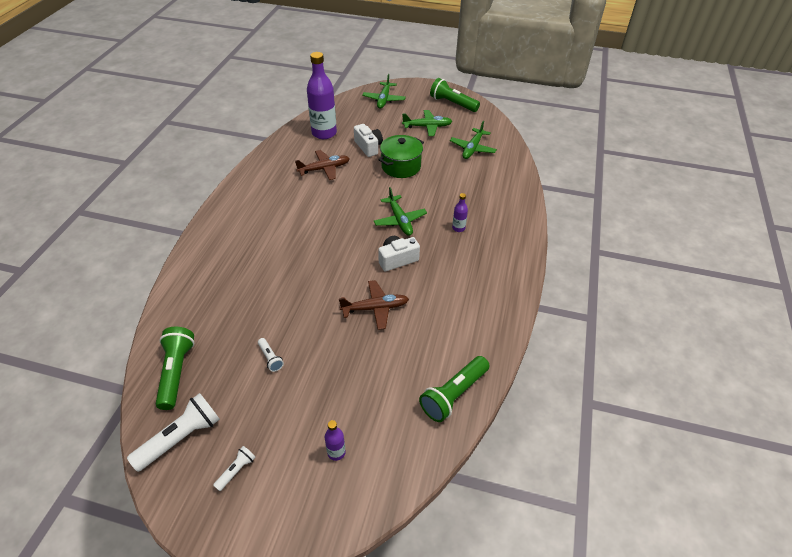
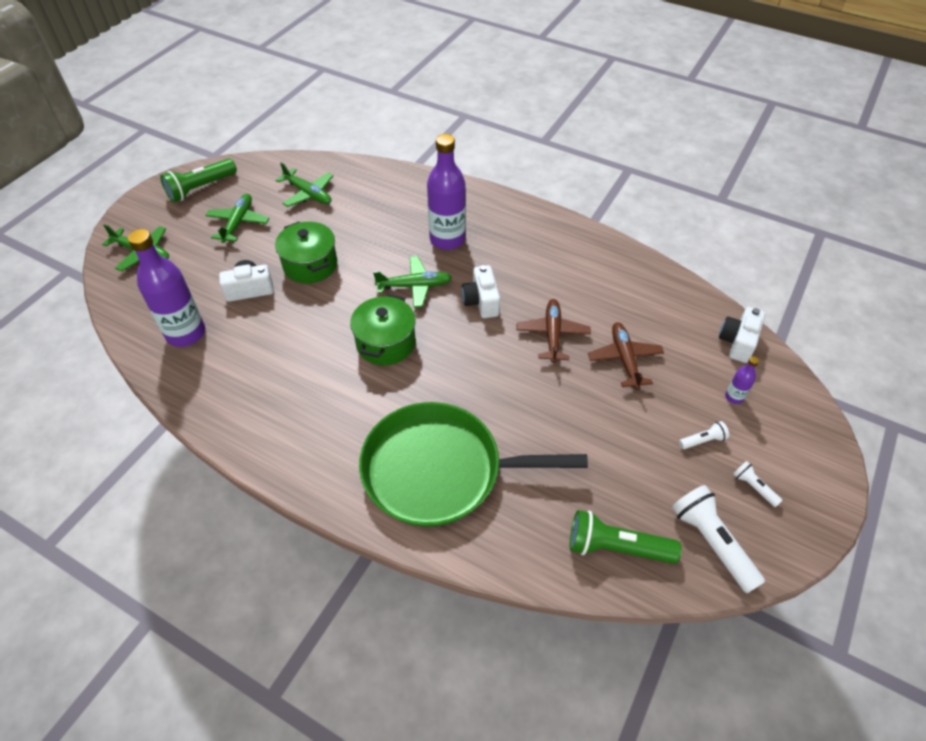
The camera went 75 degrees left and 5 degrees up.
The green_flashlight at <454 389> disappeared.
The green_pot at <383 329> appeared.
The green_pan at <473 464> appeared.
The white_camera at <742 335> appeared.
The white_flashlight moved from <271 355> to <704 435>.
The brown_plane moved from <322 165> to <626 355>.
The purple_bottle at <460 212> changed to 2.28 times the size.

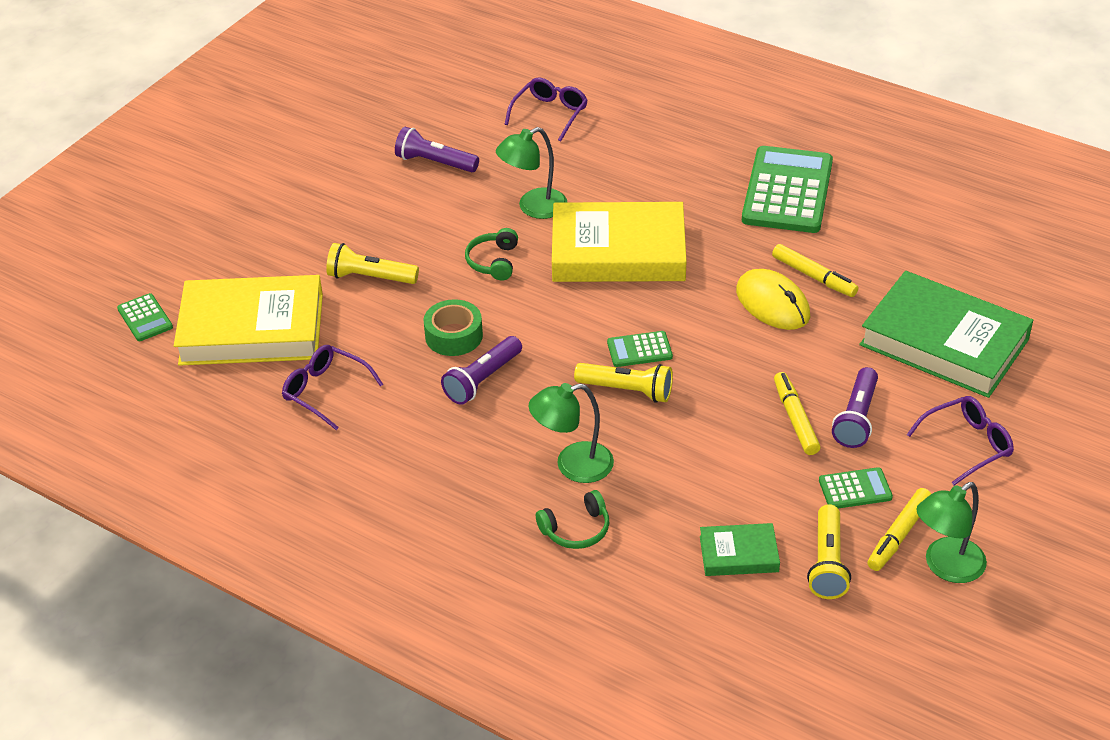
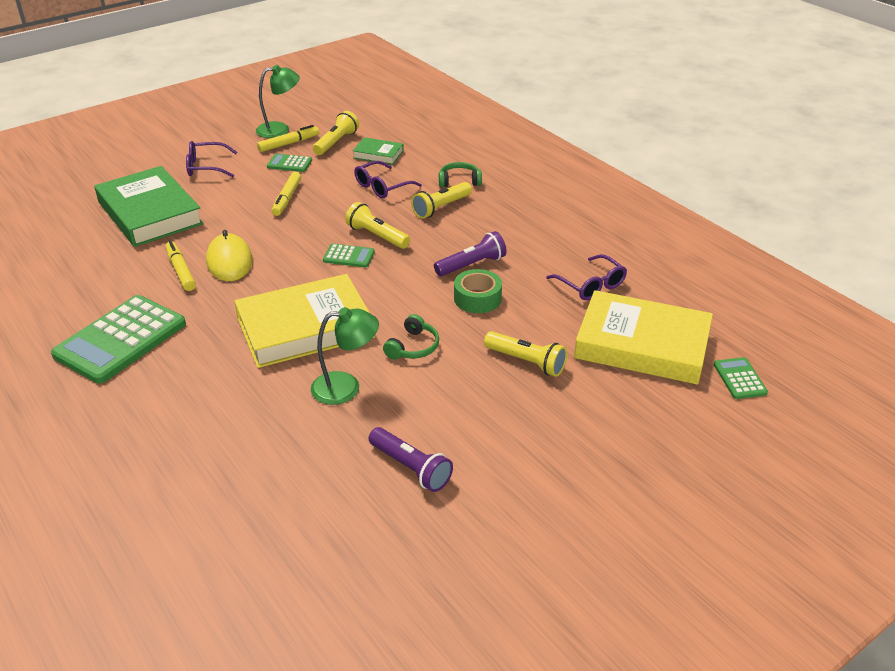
The camera went 160 degrees left and 5 degrees down.
The purple_flashlight at <855 407> disappeared.
The purple_glasses moved from <546 110> to <388 179>.
The green_lamp at <571 433> was replaced by the yellow_flashlight at <441 200>.
The yellow_book at <619 242> turned 45 degrees counterclockwise.

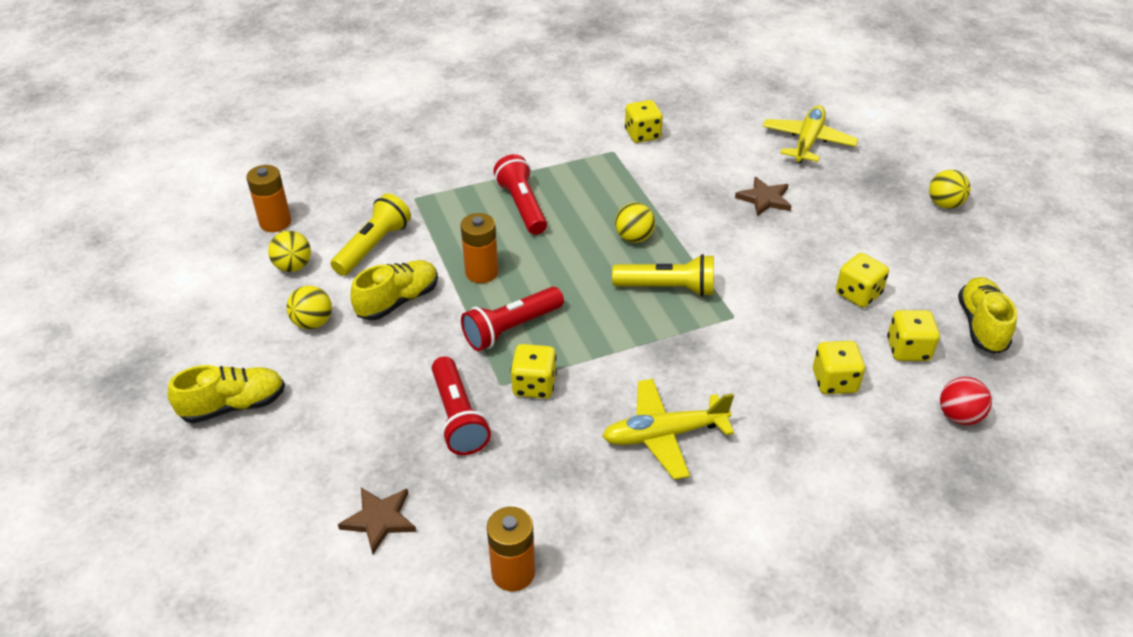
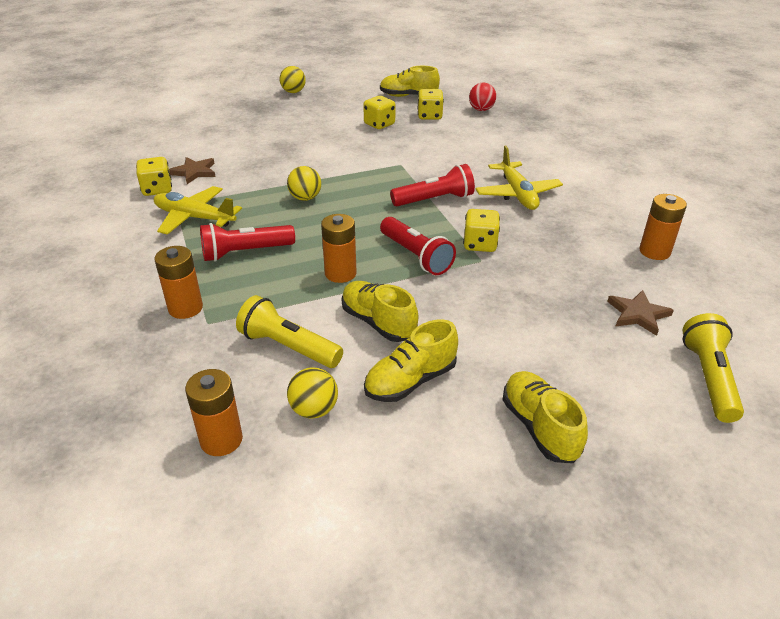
The camera went 90 degrees left and 5 degrees down.
The yellow_dice at <839 367> disappeared.
The orange_battery at <179 282> appeared.
The red_flashlight moved from <461 405> to <432 185>.
The yellow_flashlight moved from <663 275> to <713 368>.
The brown_star moved from <763 196> to <192 170>.
The yellow_plane moved from <810 134> to <198 210>.
The yellow_ball at <309 307> was replaced by the yellow_shoe at <411 360>.

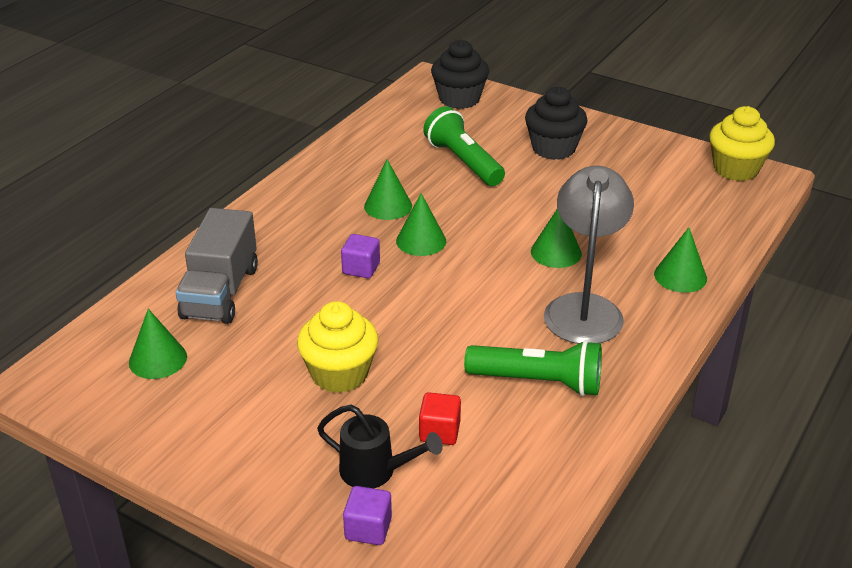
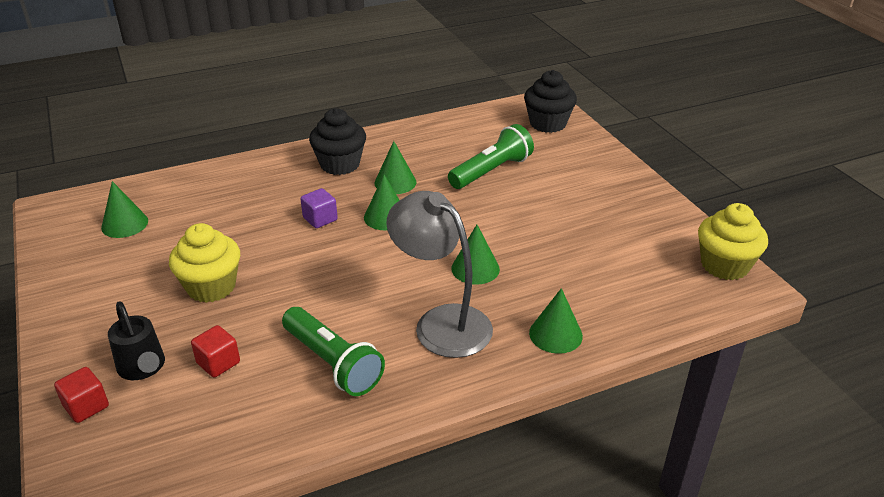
The camera went 35 degrees right and 0 degrees up.
The grey_truck at <217 266> disappeared.
The black_cupcake moved from <556 123> to <337 141>.
The purple_cube at <367 515> became the red_cube at <81 395>.
The green_flashlight at <464 146> turned 45 degrees clockwise.
The grey_lamp at <589 255> turned 90 degrees counterclockwise.

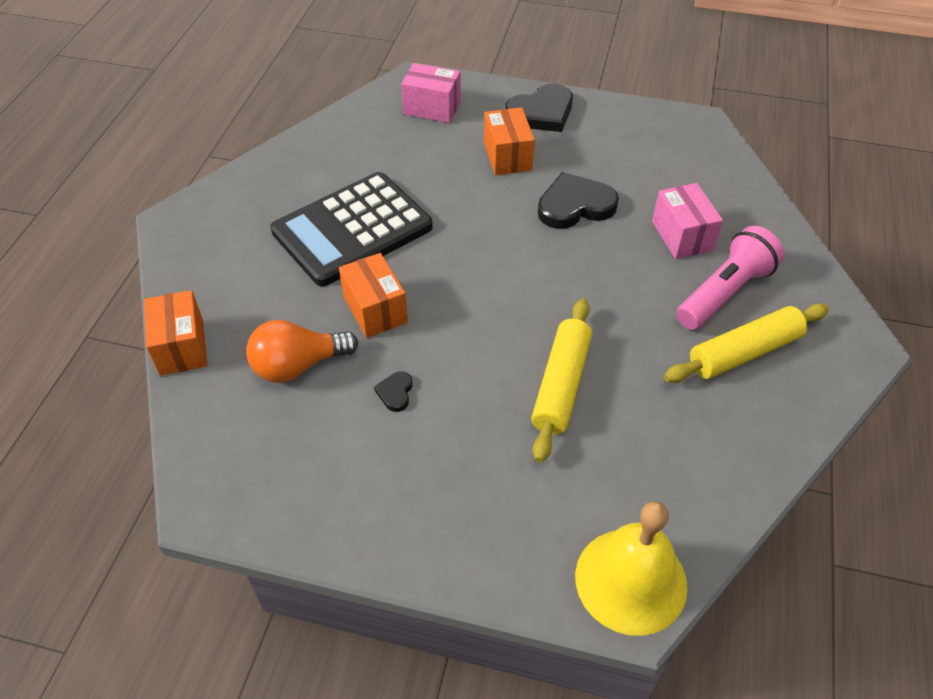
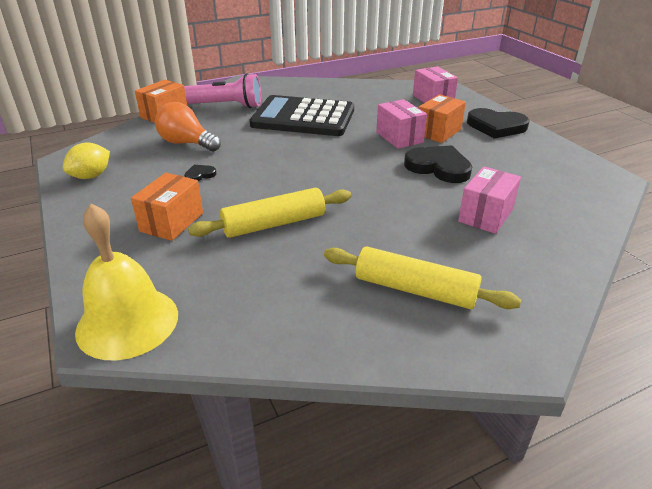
The camera went 50 degrees right and 15 degrees down.
The yellow_lemon at <86 161> appeared.
The pink_box at <401 124> appeared.
The orange_box moved from <373 295> to <167 207>.
The pink_flashlight moved from <730 278> to <222 90>.

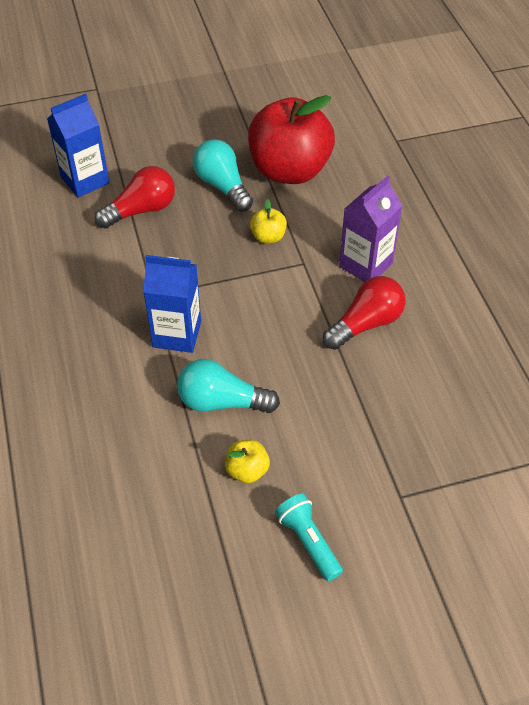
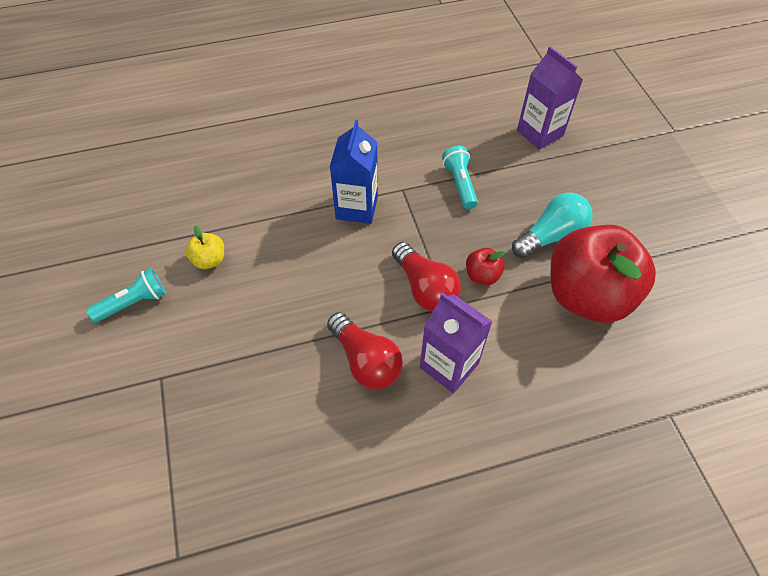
The camera went 90 degrees right and 5 degrees up.
The turquoise_light_bulb at <228 386> disappeared.
The turquoise_flashlight at <460 177> appeared.
The red_light_bulb moved from <135 197> to <426 277>.
The blue_carton at <78 146> became the purple_carton at <550 98>.
The yellow_apple at <268 221> became the red_apple at <485 266>.

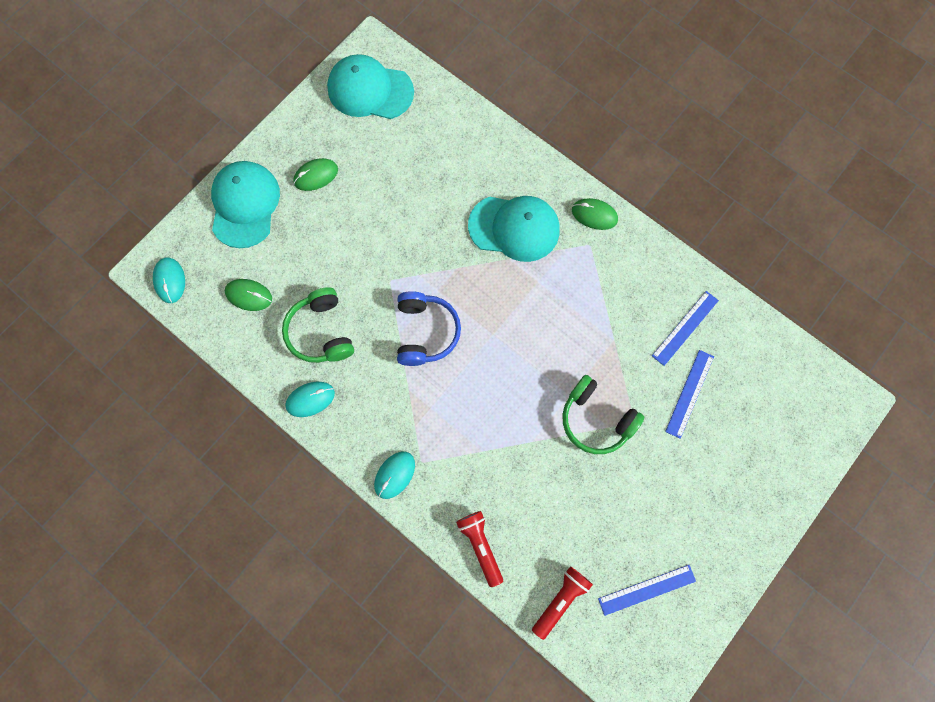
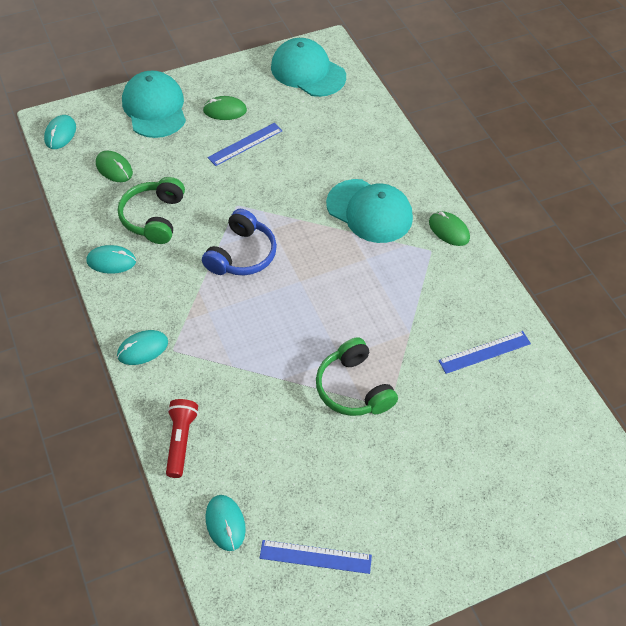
The camera went 25 degrees right and 20 degrees down.
The blue_ruler moved from <689 394> to <244 144>.
The red_flashlight at <562 603> was replaced by the turquoise_mouse at <226 523>.
The turquoise_cap at <245 204> turned 45 degrees counterclockwise.

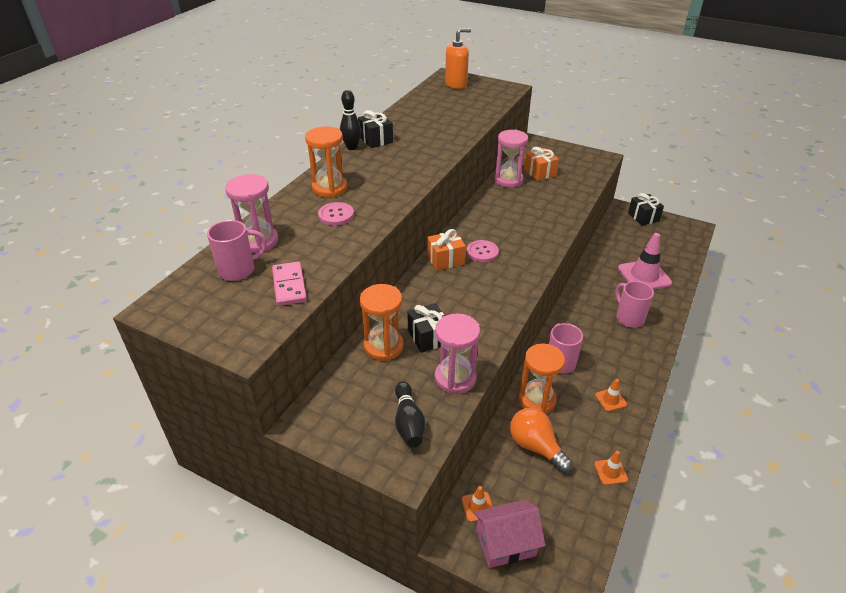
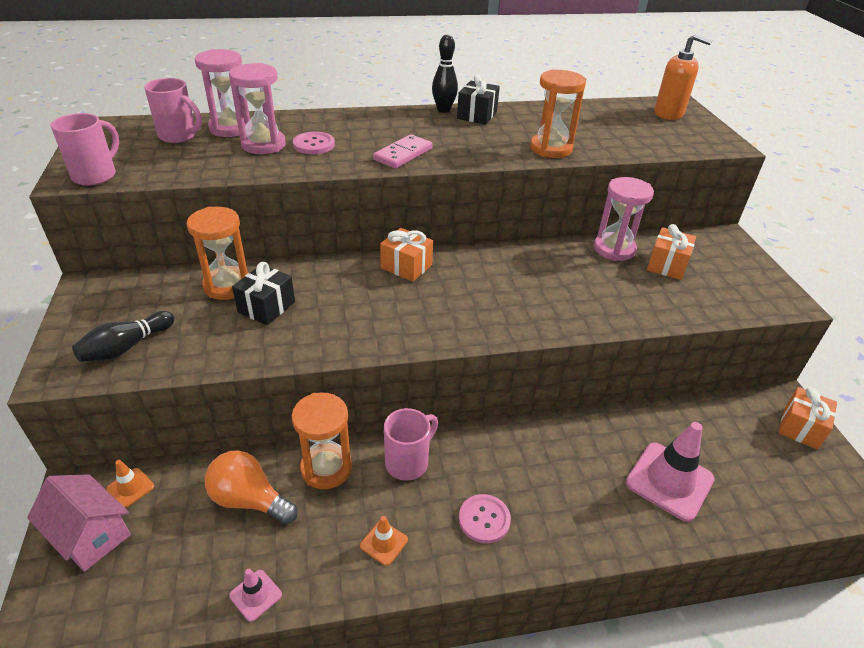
The camera went 50 degrees right and 0 degrees up.
The pink_domino moved from <289 283> to <402 151>.
The orange_hourglass moved from <326 162> to <558 113>.
The pink_hourglass moved from <457 353> to <257 108>.
The pink_button moved from <483 251> to <485 518>.
The pink_mug moved from <634 304> to <84 149>.
The orange_traffic_cone at <611 468> became the pink_traffic_cone at <255 595>.
The black_gift at <646 209> became the orange_gift at <807 418>.
The orange_light_bulb at <541 440> turned 75 degrees counterclockwise.

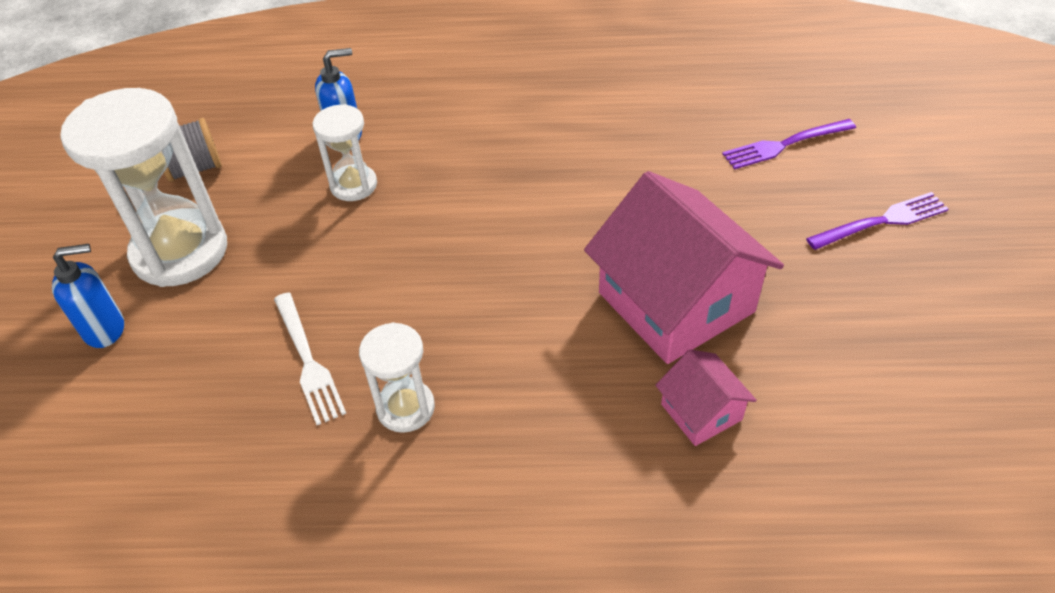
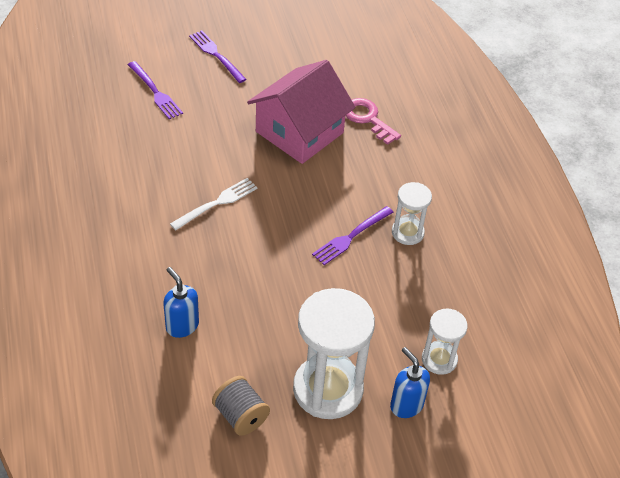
The camera went 110 degrees left and 0 degrees up.
The purple_fork at <352 235> appeared.
The white_fork moved from <310 358> to <214 204>.
The white_hourglass moved from <345 152> to <445 341>.
The pink_house at <706 397> was replaced by the pink_key at <373 121>.

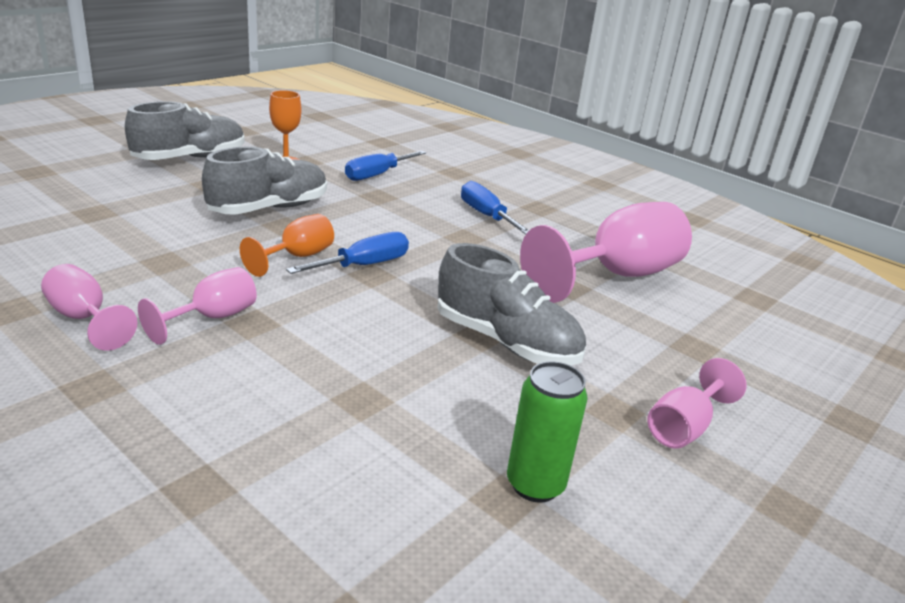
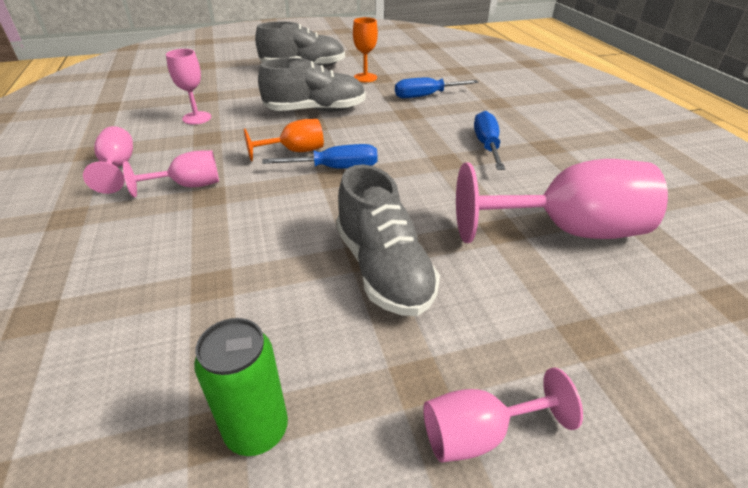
The camera went 35 degrees right and 10 degrees up.
The pink_goblet at <188 87> appeared.

